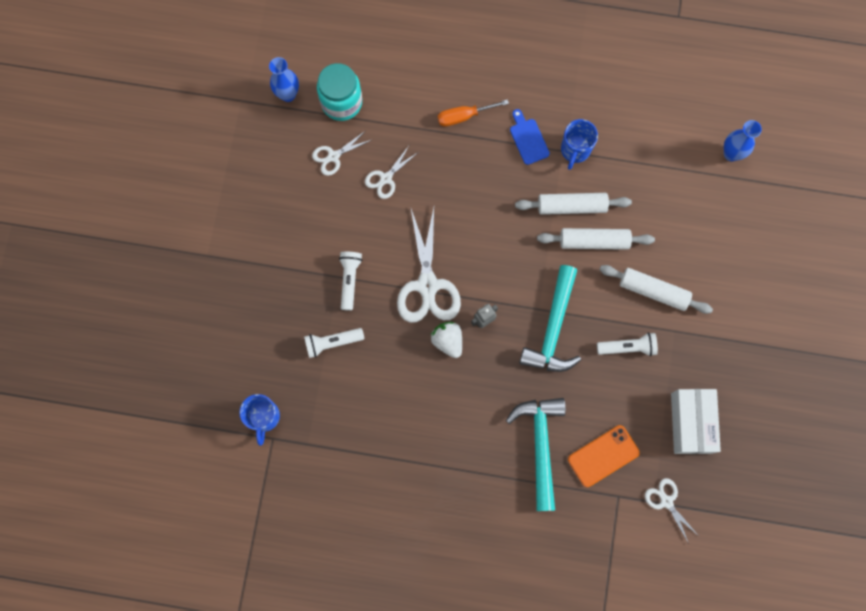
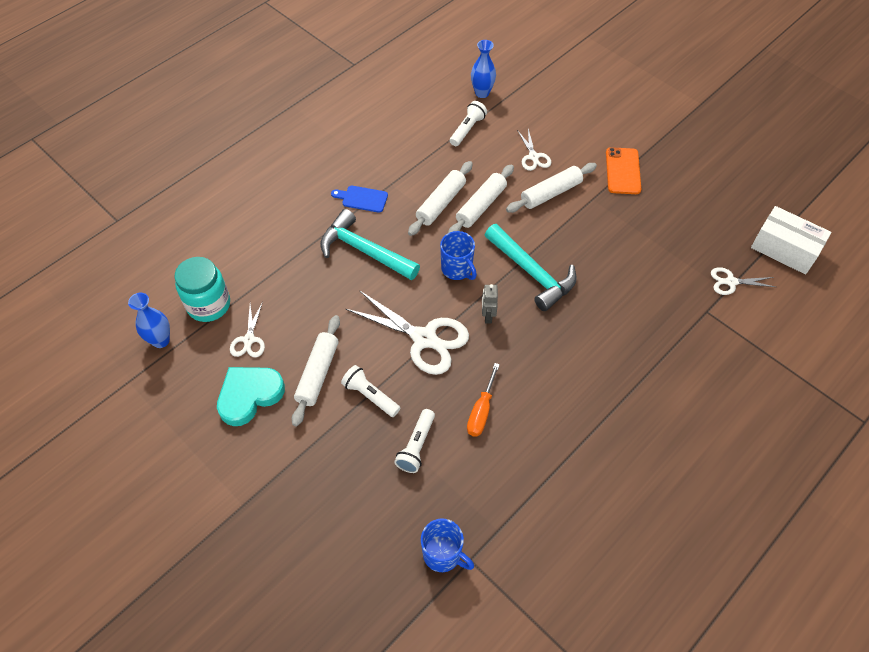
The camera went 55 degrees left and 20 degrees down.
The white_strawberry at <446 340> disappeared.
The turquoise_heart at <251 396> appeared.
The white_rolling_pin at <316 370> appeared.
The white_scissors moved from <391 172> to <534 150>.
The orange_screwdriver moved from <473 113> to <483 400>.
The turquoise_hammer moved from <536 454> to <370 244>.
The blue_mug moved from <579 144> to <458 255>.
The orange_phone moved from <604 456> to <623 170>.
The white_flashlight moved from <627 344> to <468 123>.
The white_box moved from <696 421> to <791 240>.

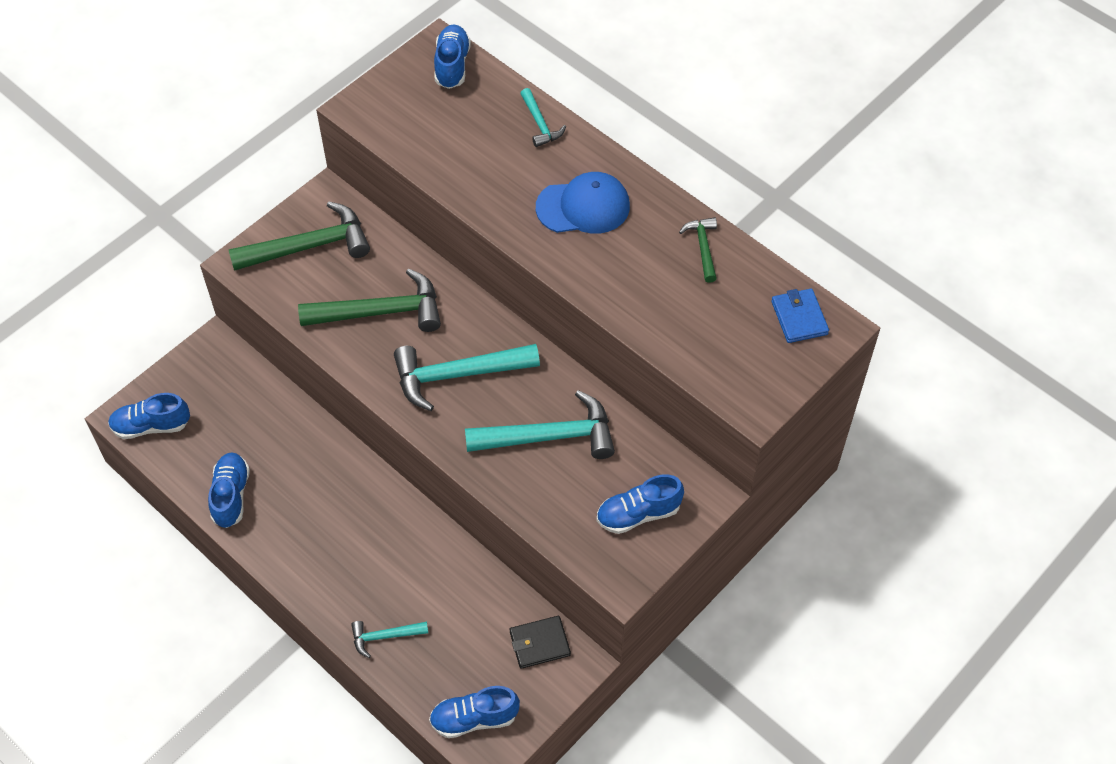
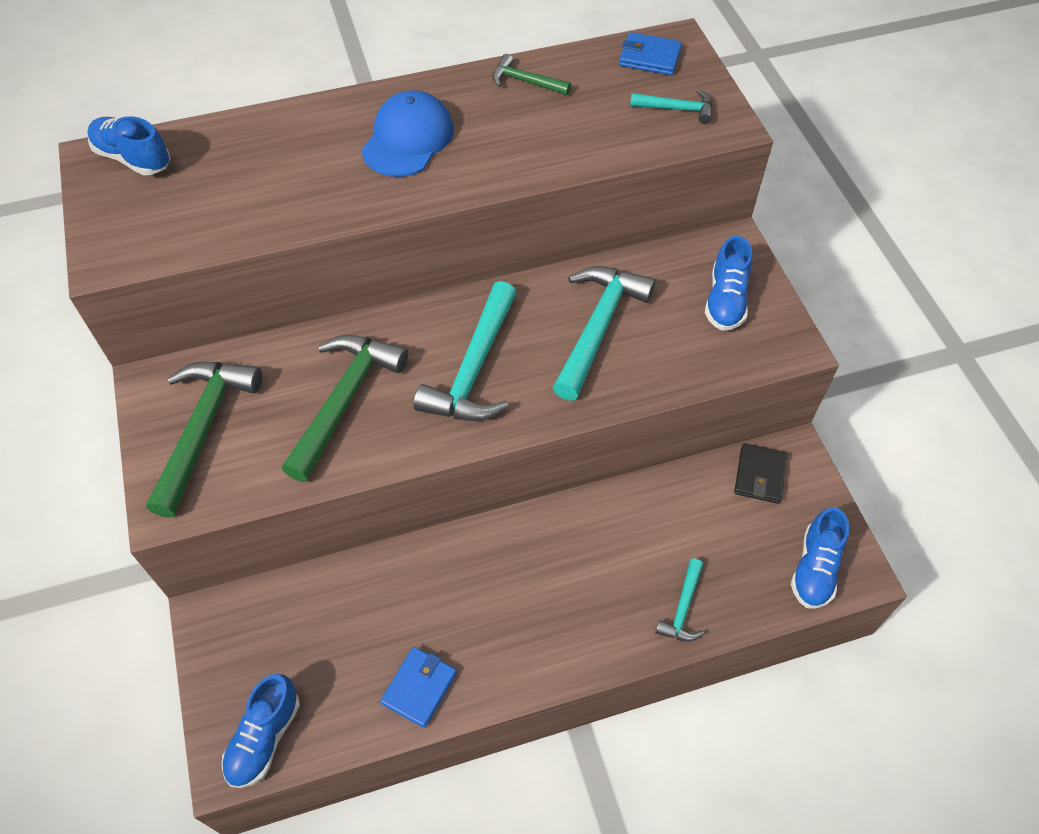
The camera went 60 degrees left and 0 degrees up.
The turquoise_hammer moved from <543 117> to <671 106>.
The blue_shoe at <229 490> was replaced by the blue_wallet at <418 687>.

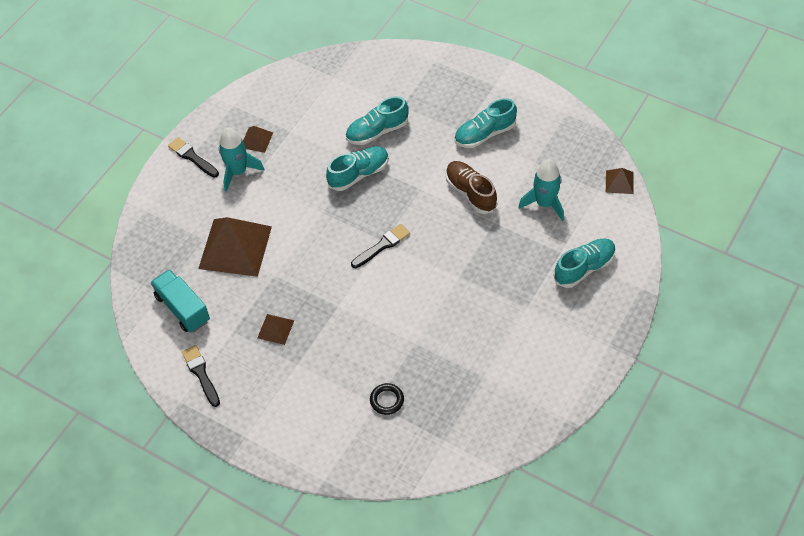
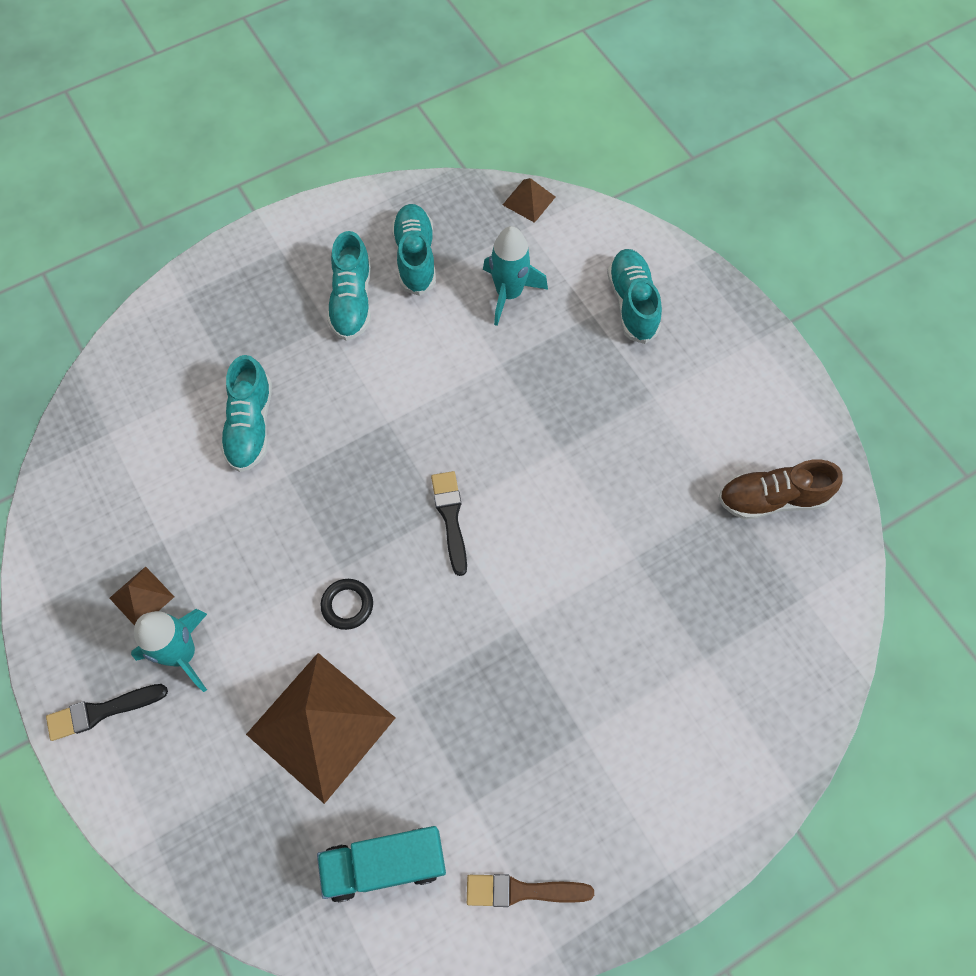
The camera went 65 degrees left and 10 degrees up.
The brown_pyramid at <276 329> disappeared.
The turquoise_shoe moved from <357 168> to <414 250>.
The black_ring moved from <387 399> to <347 604>.
The brown_shoe moved from <472 187> to <780 489>.
The black_brush at <201 376> became the brown_brush at <530 890>.

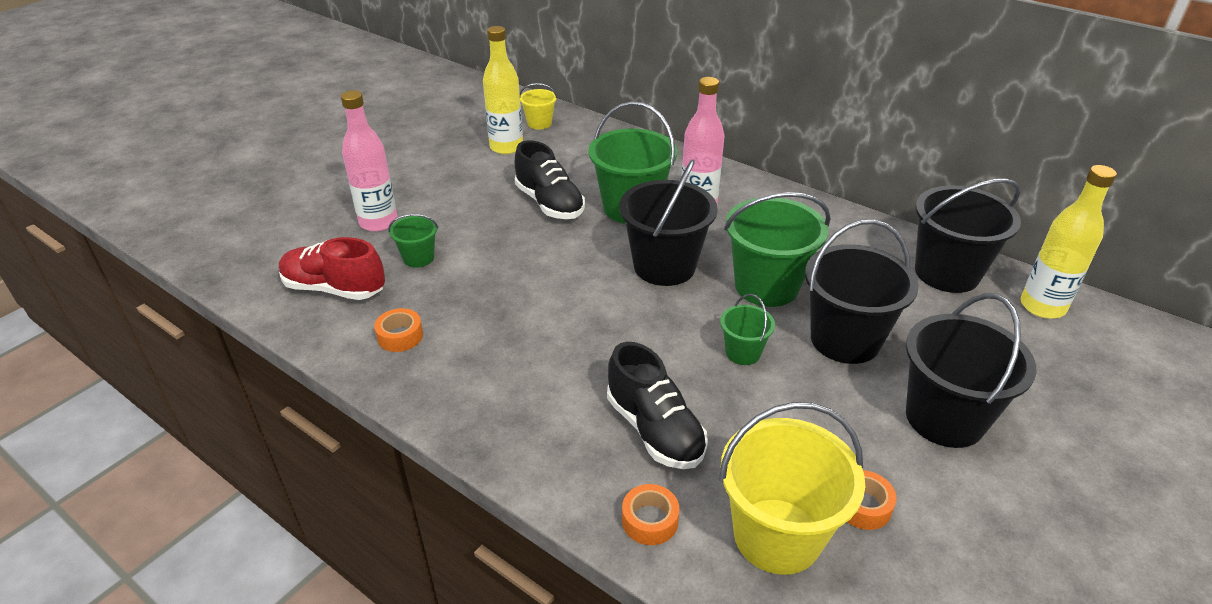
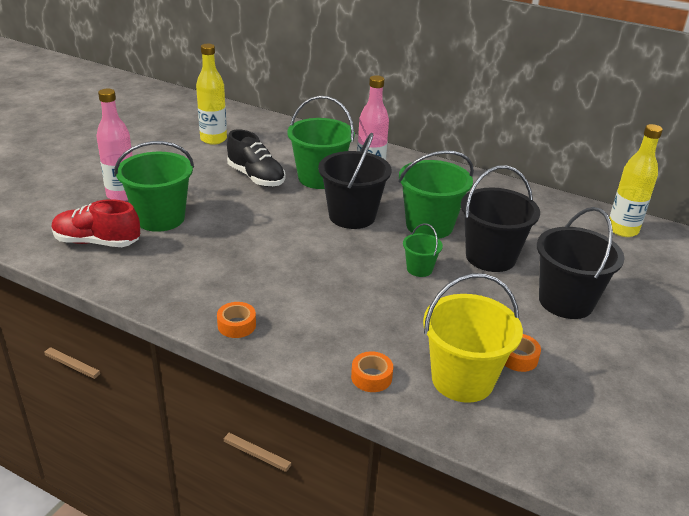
The camera went 10 degrees left and 5 degrees down.
The yellow_bucket at <539 106> disappeared.
The black_shoe at <657 405> disappeared.
The black_bucket at <968 235> disappeared.
The orange_tape moved from <398 330> to <236 320>.
The green_bucket at <413 241> changed to 1.99 times the size.

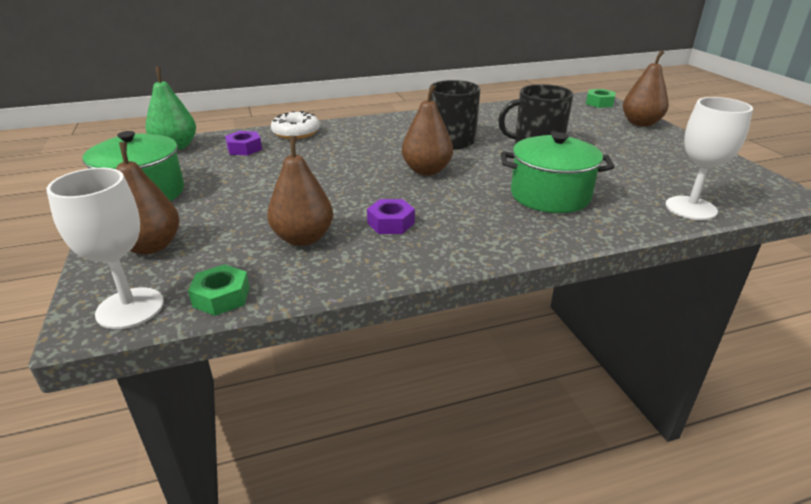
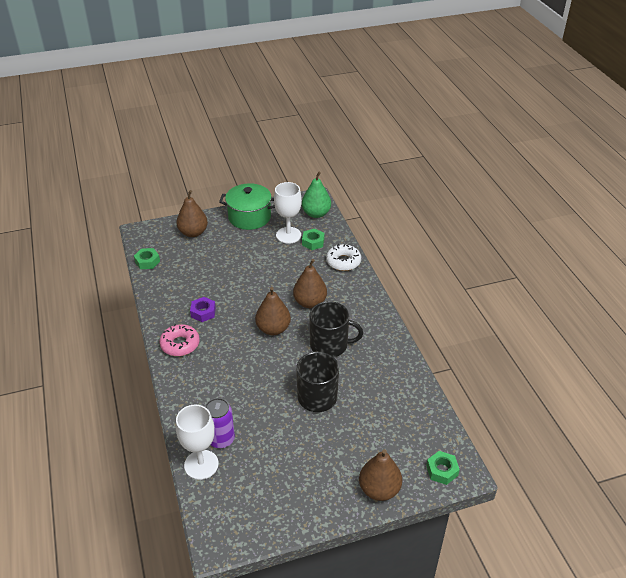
The camera went 90 degrees right and 10 degrees up.
The green_pot at <557 172> disappeared.
The pink_donut at <179 340> appeared.
The purple_can at <220 423> appeared.
The white_goblet moved from <105 248> to <288 213>.
The brown_pear moved from <300 191> to <310 283>.
The purple_nut at <243 143> became the green_nut at <313 239>.

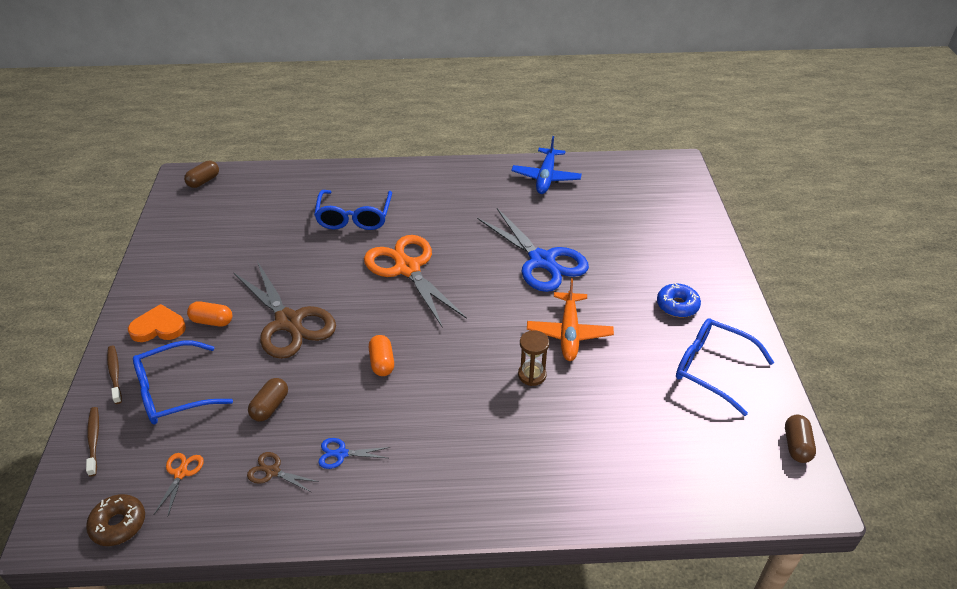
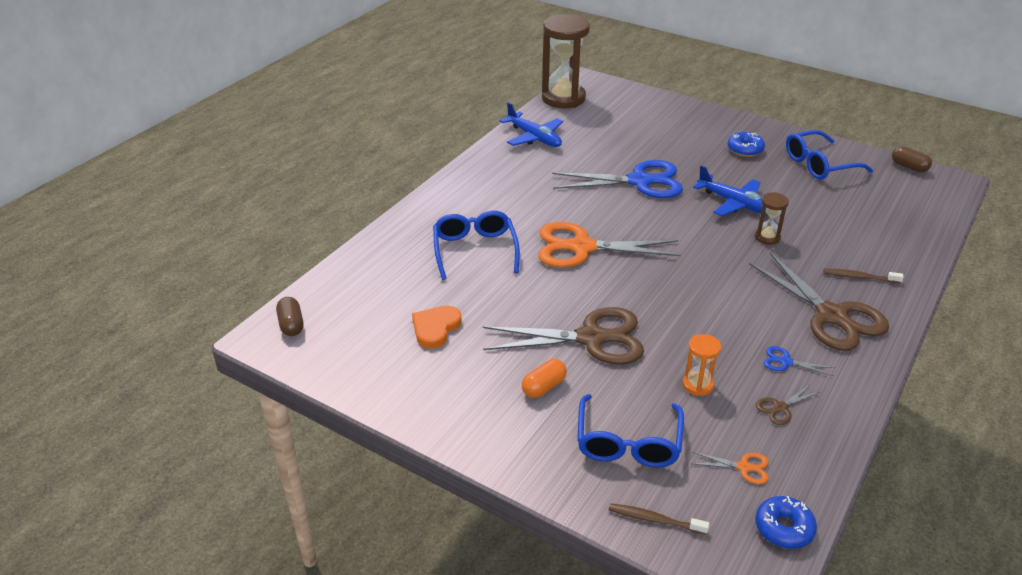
The camera went 55 degrees left and 5 degrees down.
The orange_capsule at <381 355> disappeared.
The brown_hourglass at <566 61> appeared.
The brown_scissors at <819 302> appeared.
The brown_toothbrush moved from <114 375> to <863 276>.
The orange_heart moved from <157 323> to <437 327>.
The brown_capsule at <268 399> was replaced by the orange_hourglass at <702 365>.
The brown_donut at <115 520> became the blue_donut at <786 522>.
The orange_plane at <570 319> became the blue_plane at <730 191>.
The orange_scissors at <179 484> turned 150 degrees clockwise.
The blue_glasses at <353 210> turned 135 degrees counterclockwise.
The blue_scissors at <354 453> turned 75 degrees clockwise.

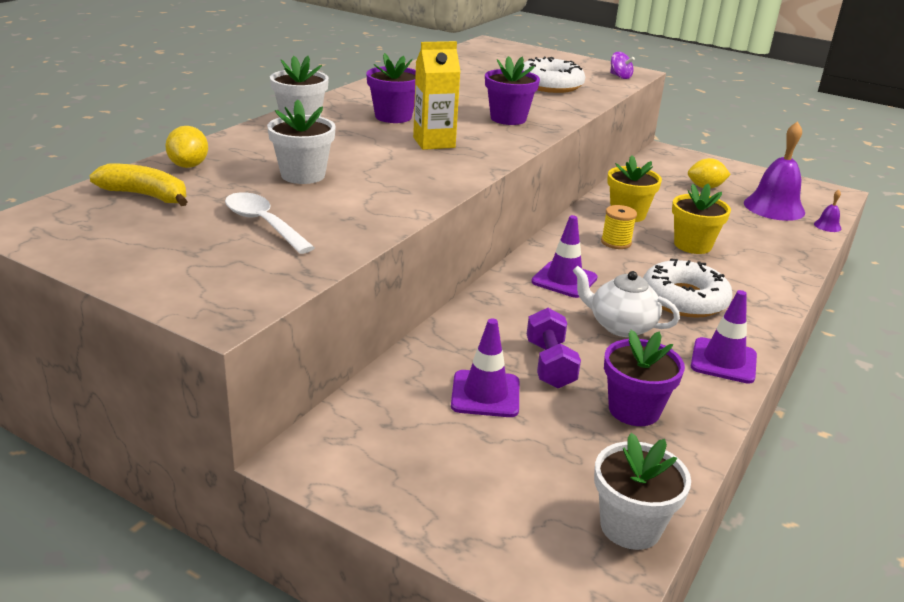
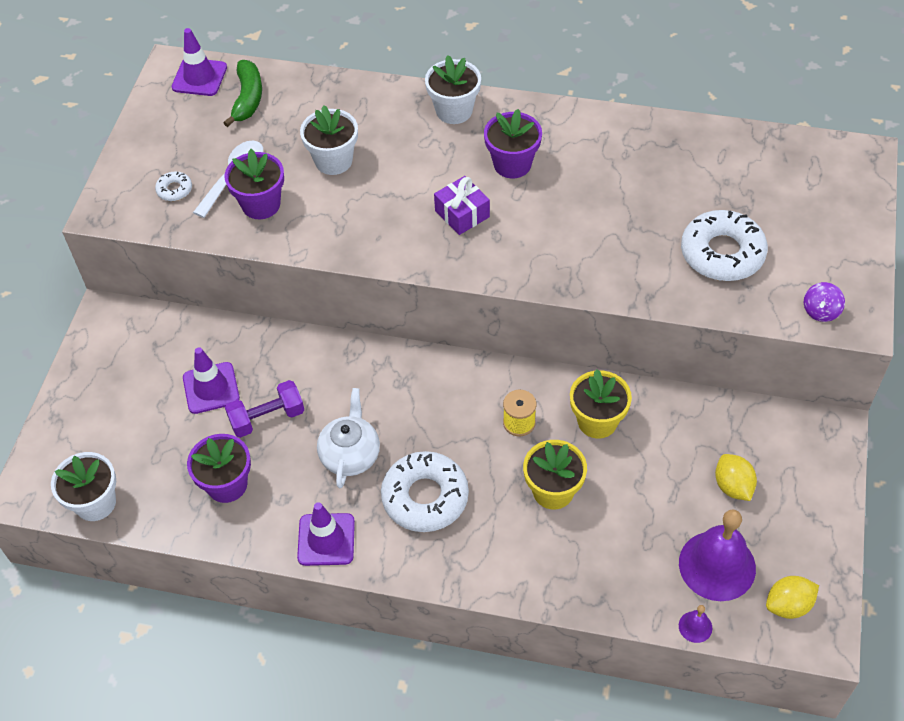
The camera went 75 degrees right and 25 degrees up.
The white_donut at <173 186> appeared.
The yellow_lemon moved from <186 147> to <792 597>.
The purple_flower_pot moved from <512 90> to <254 184>.
The purple_traffic_cone moved from <564 256> to <199 62>.
The yellow_carton at <437 95> was replaced by the purple_gift at <462 205>.
The yellow_banana at <139 184> became the green_banana at <243 93>.

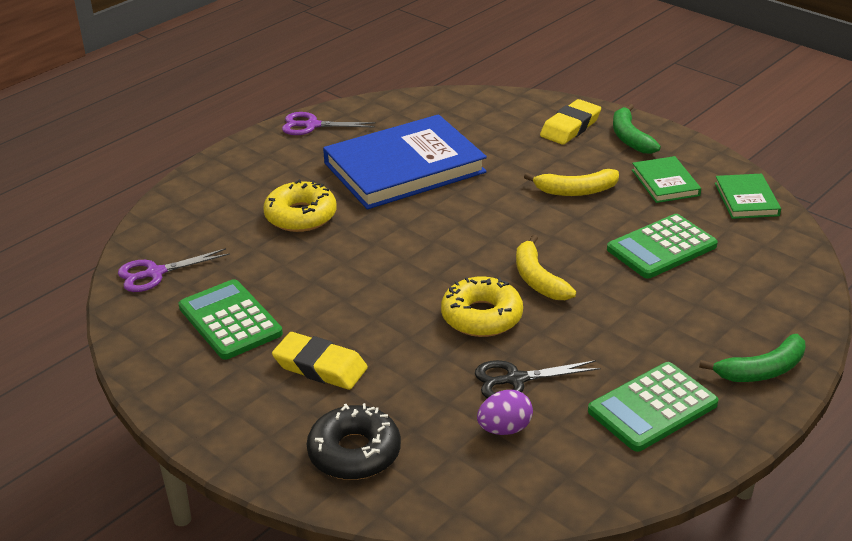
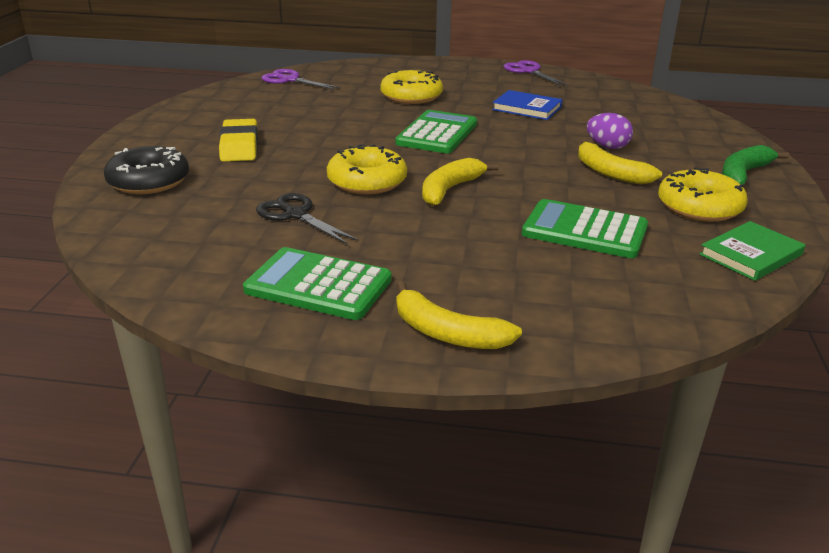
The camera went 55 degrees right and 5 degrees down.
The yellow_eraser at <570 122> disappeared.
The green_calculator moved from <230 319> to <436 131>.
The purple_egg moved from <505 412> to <610 131>.
The green_book at <666 179> was replaced by the yellow_donut at <703 194>.
The green_banana at <752 358> became the yellow_banana at <459 315>.
The blue_book at <405 161> changed to 0.46 times the size.

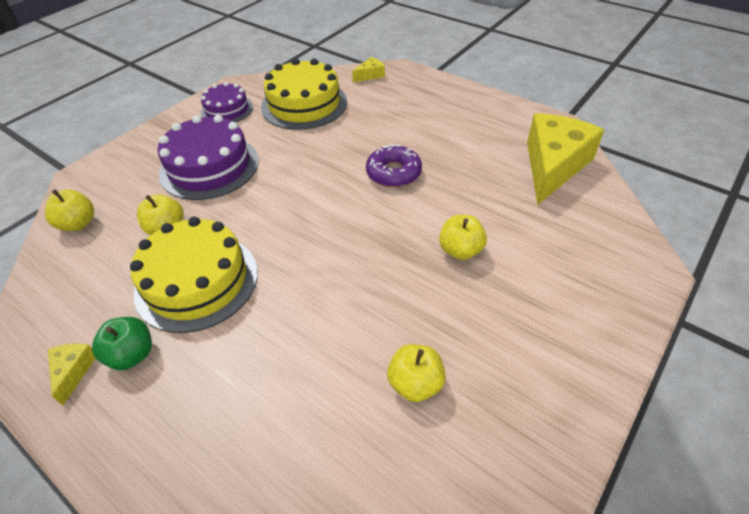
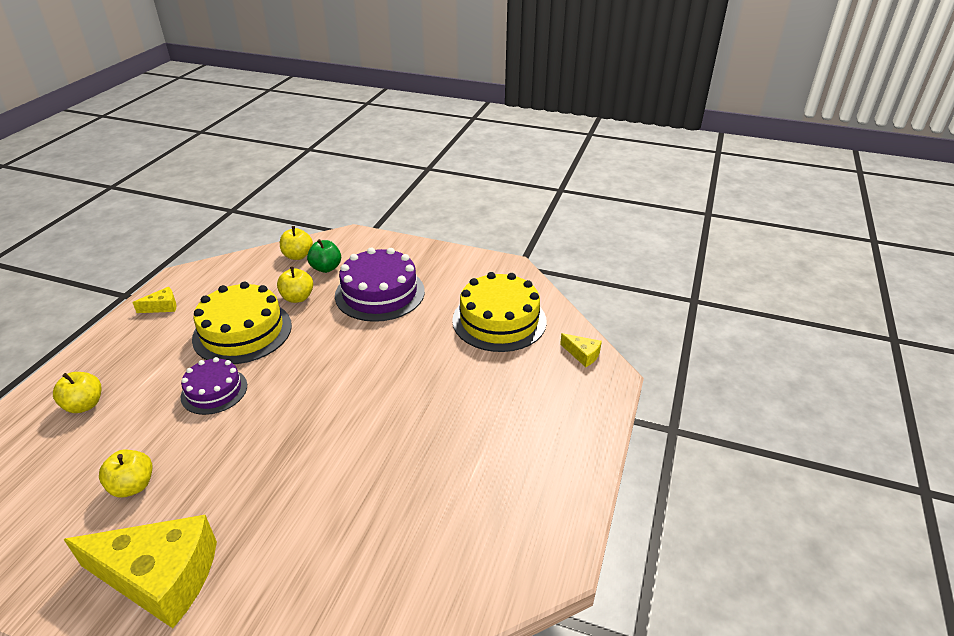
The camera went 70 degrees right and 10 degrees down.
The purple_donut at <394 165> disappeared.
The green_apple moved from <122 343> to <324 256>.
The purple_cake moved from <227 102> to <213 386>.
The yellow_apple moved from <463 237> to <77 392>.
The yellow_cheese moved from <565 159> to <140 571>.

